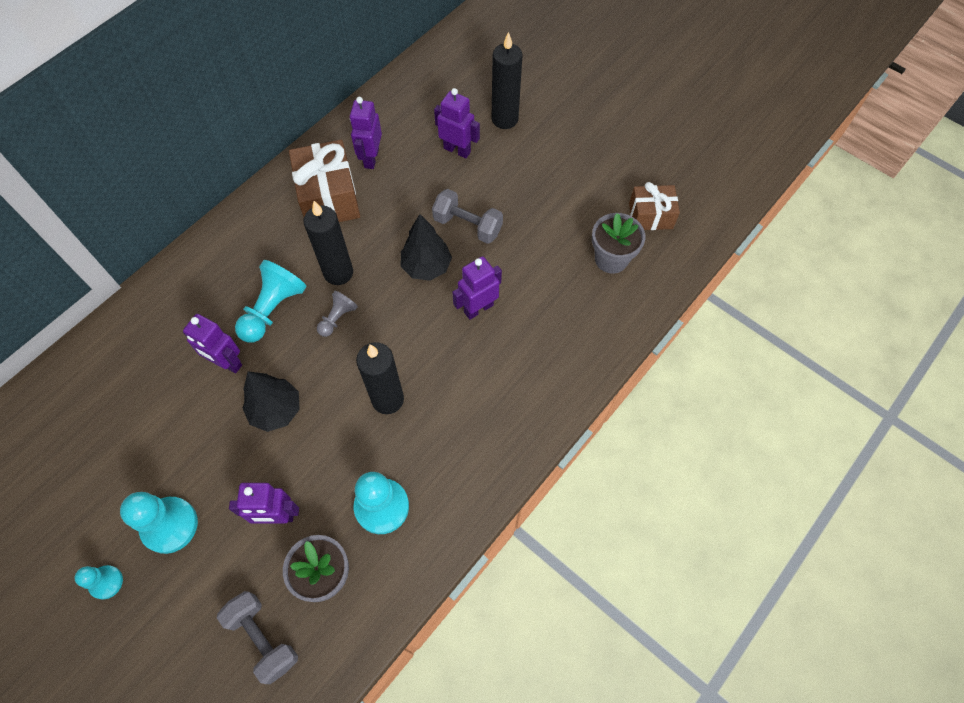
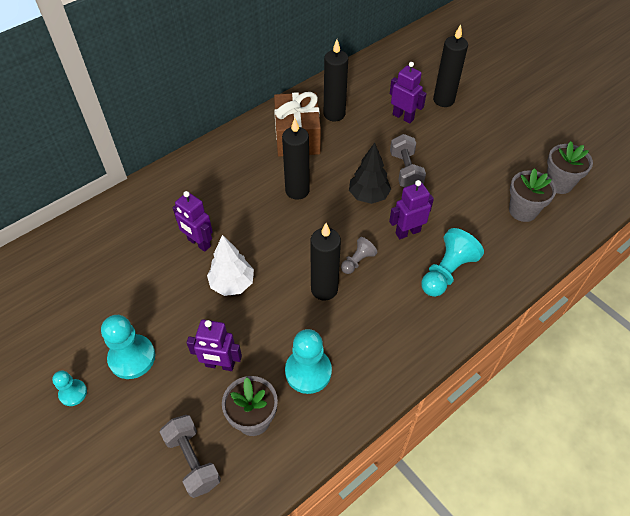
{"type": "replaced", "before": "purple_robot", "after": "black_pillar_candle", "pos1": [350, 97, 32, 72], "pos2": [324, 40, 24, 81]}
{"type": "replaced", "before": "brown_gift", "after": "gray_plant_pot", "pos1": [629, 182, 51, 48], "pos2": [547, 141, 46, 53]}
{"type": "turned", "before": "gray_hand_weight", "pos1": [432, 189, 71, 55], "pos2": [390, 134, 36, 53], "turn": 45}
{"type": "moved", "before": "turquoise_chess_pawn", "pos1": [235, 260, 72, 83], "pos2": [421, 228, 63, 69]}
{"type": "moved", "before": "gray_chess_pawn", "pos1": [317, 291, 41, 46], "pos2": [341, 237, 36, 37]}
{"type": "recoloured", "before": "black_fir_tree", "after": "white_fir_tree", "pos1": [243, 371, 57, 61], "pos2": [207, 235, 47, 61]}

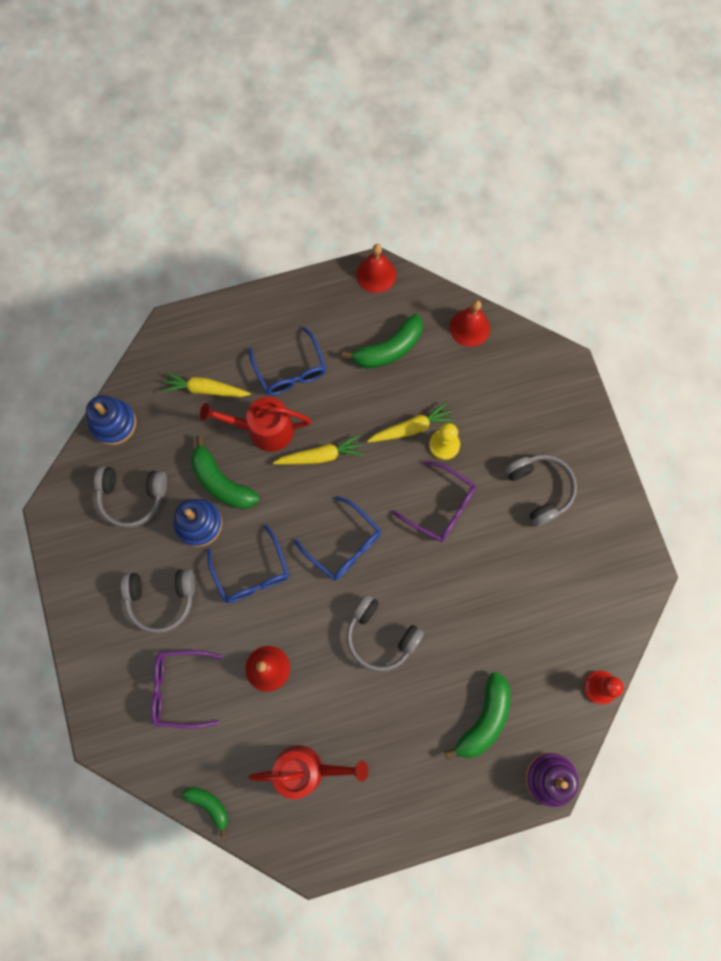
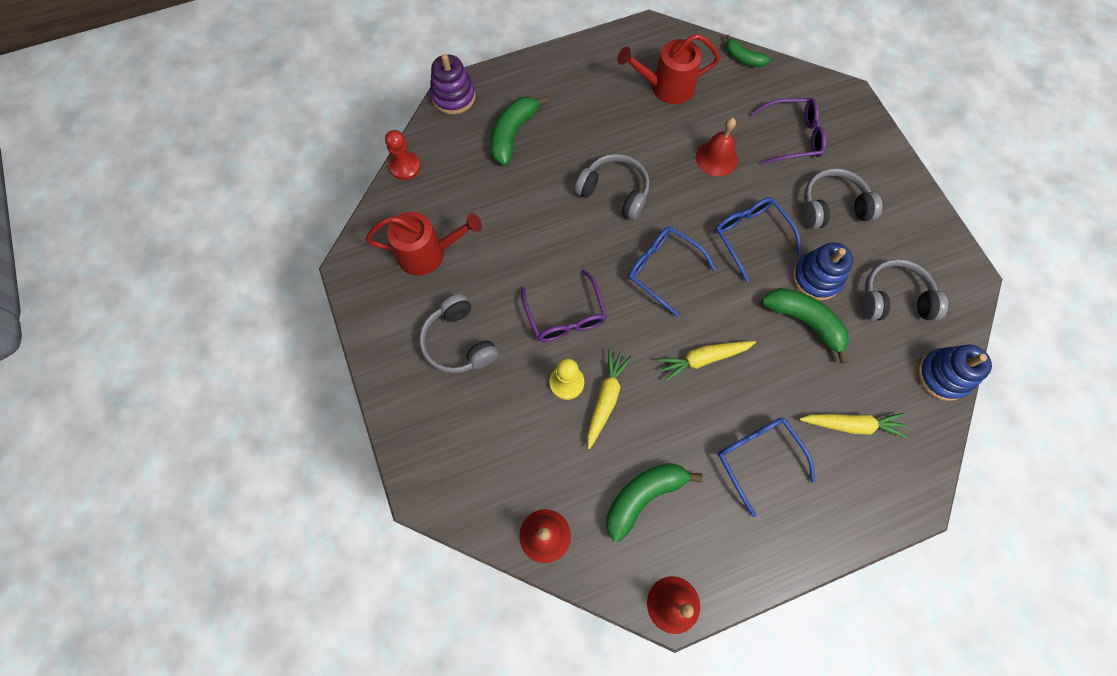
{"type": "moved", "before": "crimson_watering_can", "pos1": [200, 397, 111, 55], "pos2": [366, 211, 116, 65]}
{"type": "turned", "before": "yellow_toy_carrot", "pos1": [367, 402, 88, 40], "pos2": [587, 349, 45, 100], "turn": 135}
{"type": "turned", "before": "purple_eyeglasses", "pos1": [392, 461, 84, 81], "pos2": [521, 269, 86, 73], "turn": -135}

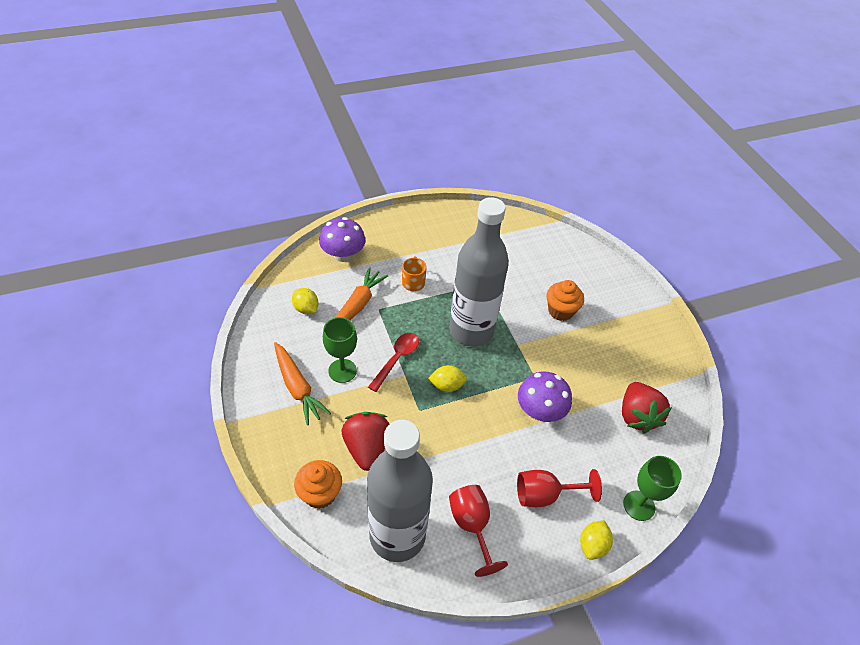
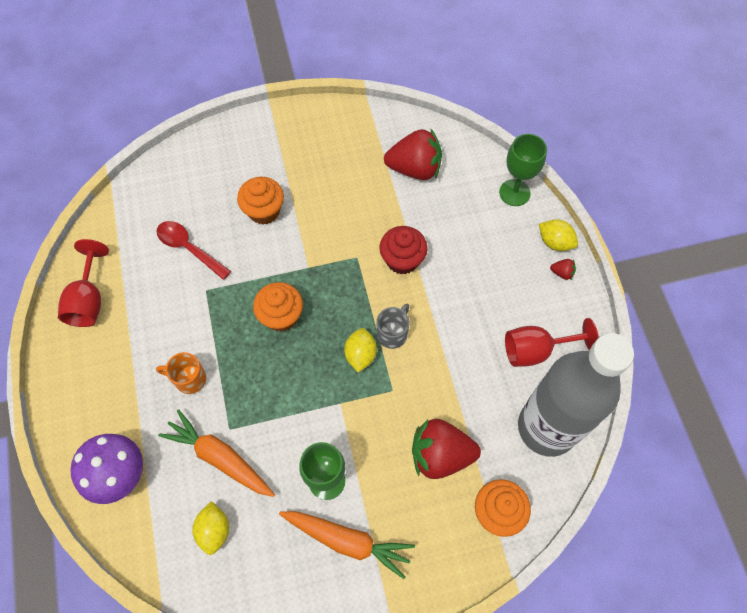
{"type": "replaced", "before": "gray_drink_bottle", "after": "orange-coloured_muffin", "pos1": [449, 197, 60, 150], "pos2": [253, 282, 50, 50]}
{"type": "turned", "before": "yellow_citrus_fruit", "pos1": [292, 288, 27, 26], "pos2": [192, 501, 37, 54], "turn": -60}
{"type": "moved", "before": "crimson_spoon", "pos1": [368, 333, 51, 59], "pos2": [157, 221, 74, 59]}
{"type": "turned", "before": "orange-coloured_toy_carrot", "pos1": [274, 342, 57, 83], "pos2": [279, 511, 136, 68], "turn": 45}
{"type": "replaced", "before": "purple_fungus", "after": "crimson_muffin", "pos1": [518, 371, 54, 51], "pos2": [379, 226, 49, 49]}
{"type": "moved", "before": "crimson_chalice", "pos1": [517, 469, 85, 38], "pos2": [58, 239, 51, 88]}
{"type": "added", "after": "crimson_strawberry", "pos2": [550, 259, 26, 21]}
{"type": "added", "after": "gray_mug", "pos2": [376, 304, 33, 45]}

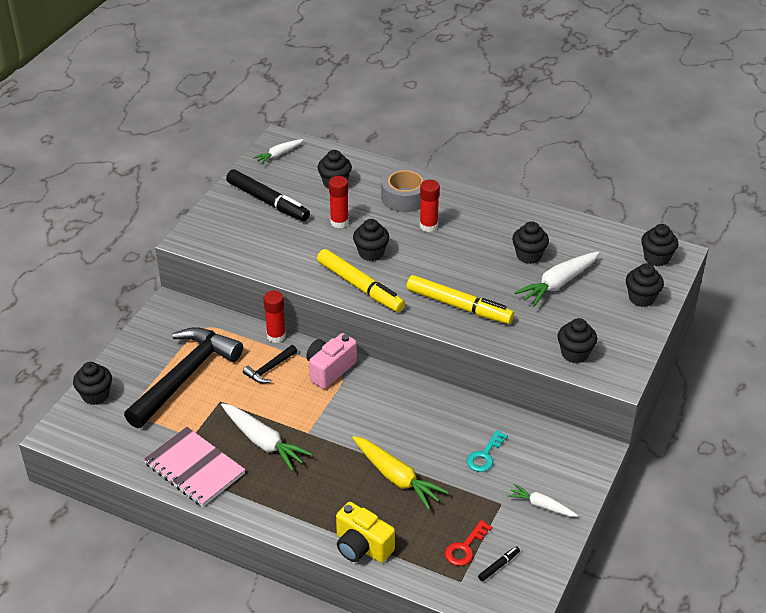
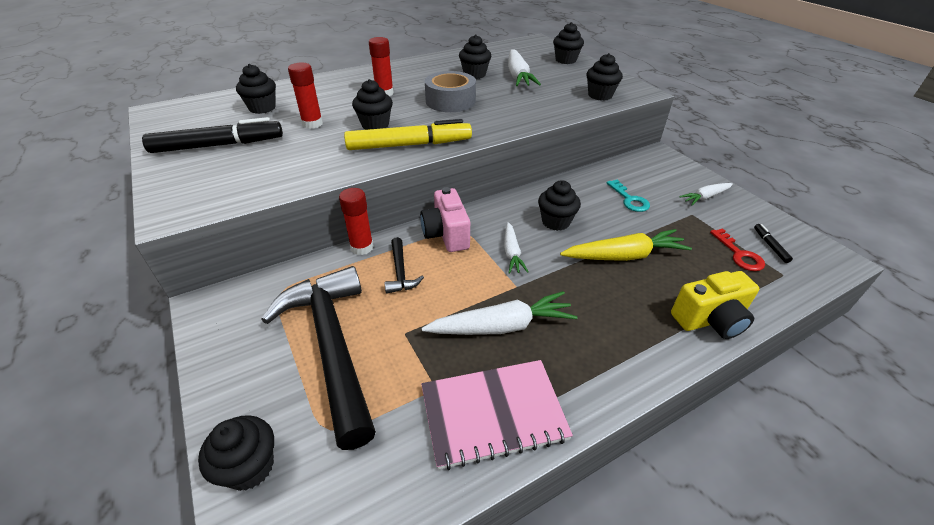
{"type": "moved", "before": "white_toy_carrot", "pos1": [253, 139, 51, 25], "pos2": [504, 222, 25, 52]}
{"type": "moved", "before": "gray_roll_of_tape", "pos1": [381, 166, 49, 46], "pos2": [425, 71, 51, 41]}
{"type": "moved", "before": "black_muffin", "pos1": [641, 224, 37, 43], "pos2": [538, 180, 43, 51]}
{"type": "removed", "before": "yellow_marker_pen", "pos1": [406, 275, 108, 49]}

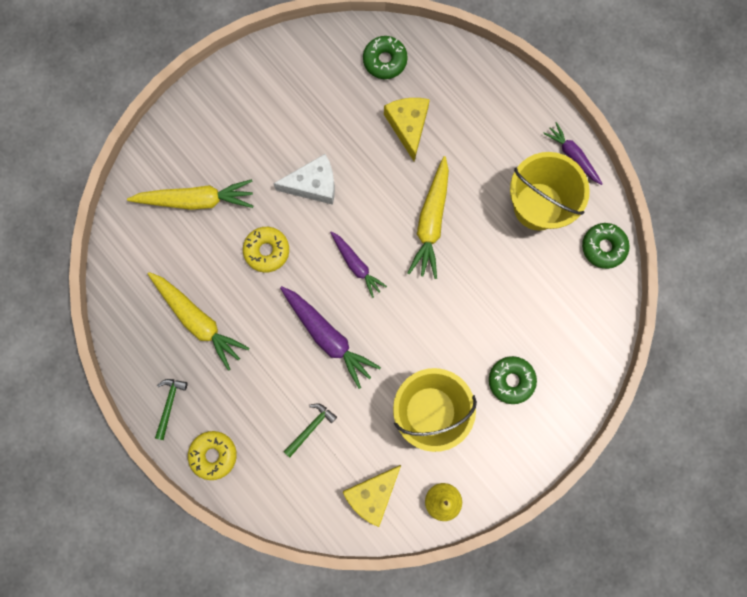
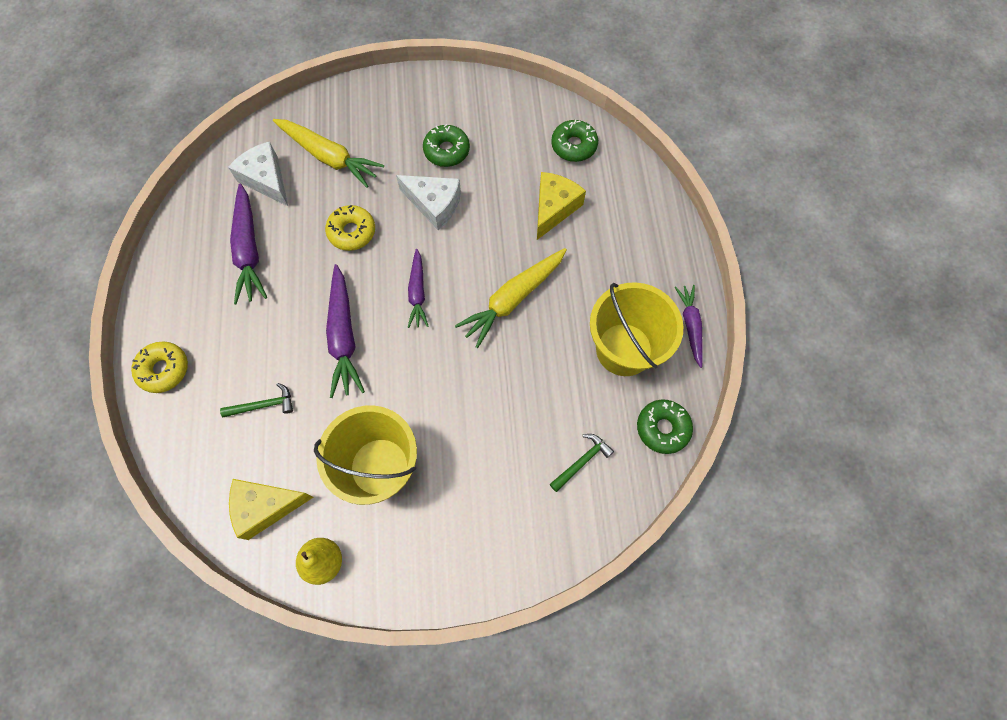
{"type": "recoloured", "before": "yellow_toy_carrot", "after": "purple_toy_carrot", "pos1": [148, 272, 102, 99], "pos2": [230, 184, 37, 120]}
{"type": "moved", "before": "green_glazed_donut", "pos1": [489, 356, 48, 48], "pos2": [423, 124, 47, 43]}
{"type": "moved", "before": "green_hammer", "pos1": [155, 379, 33, 61], "pos2": [550, 434, 64, 58]}
{"type": "added", "after": "white_cheese_wedge", "pos2": [228, 141, 60, 65]}

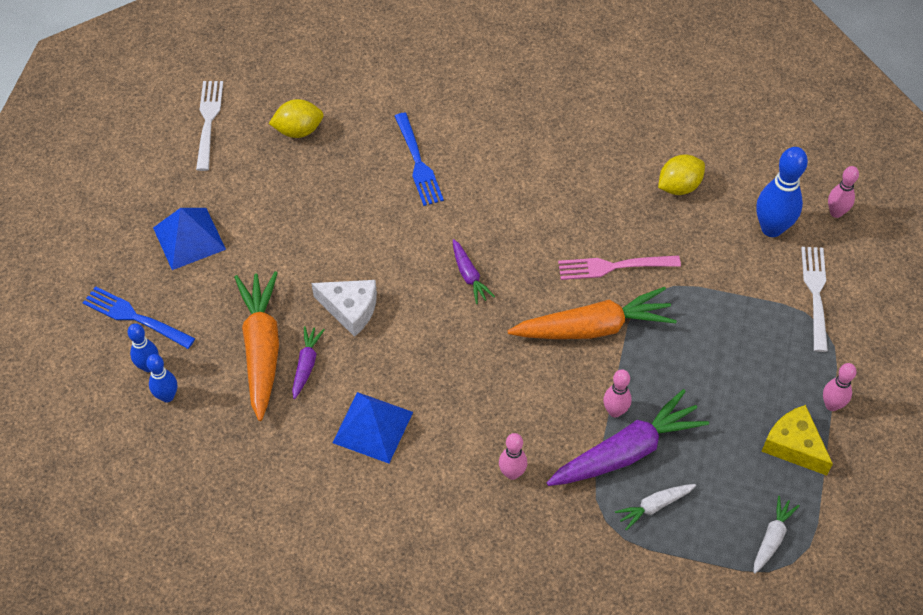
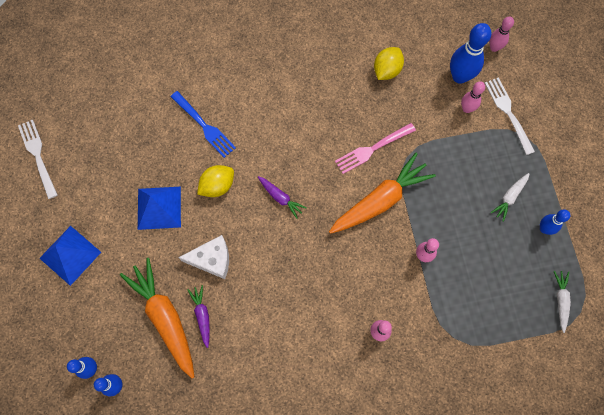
{"type": "moved", "before": "yellow_citrus_fruit", "pos1": [269, 99, 55, 39], "pos2": [197, 165, 37, 32]}
{"type": "removed", "before": "blue_table_fork", "pos1": [83, 286, 113, 63]}
{"type": "moved", "before": "rose-pink_skittle", "pos1": [823, 363, 34, 48], "pos2": [461, 81, 24, 32]}
{"type": "removed", "before": "purple_toy_carrot", "pos1": [547, 389, 162, 97]}
{"type": "moved", "before": "blue_solid_pyramid", "pos1": [332, 392, 81, 72], "pos2": [138, 186, 43, 44]}
{"type": "replaced", "before": "yellow_cheese_wedge", "after": "blue_skittle", "pos1": [761, 405, 72, 71], "pos2": [540, 210, 30, 25]}
{"type": "moved", "before": "white_toy_carrot", "pos1": [615, 484, 81, 46], "pos2": [491, 173, 39, 49]}

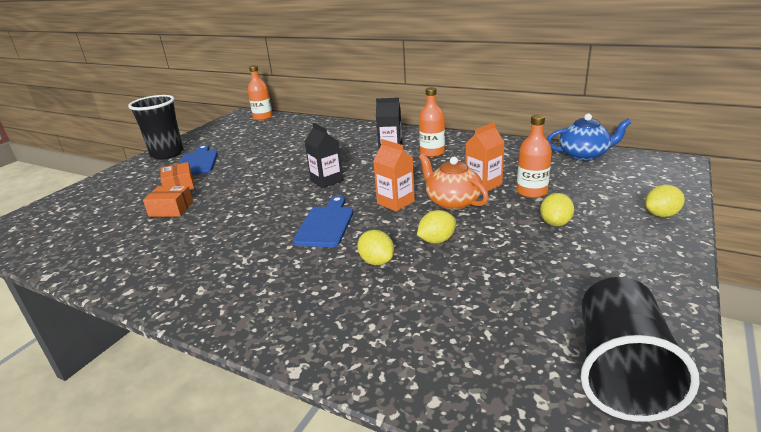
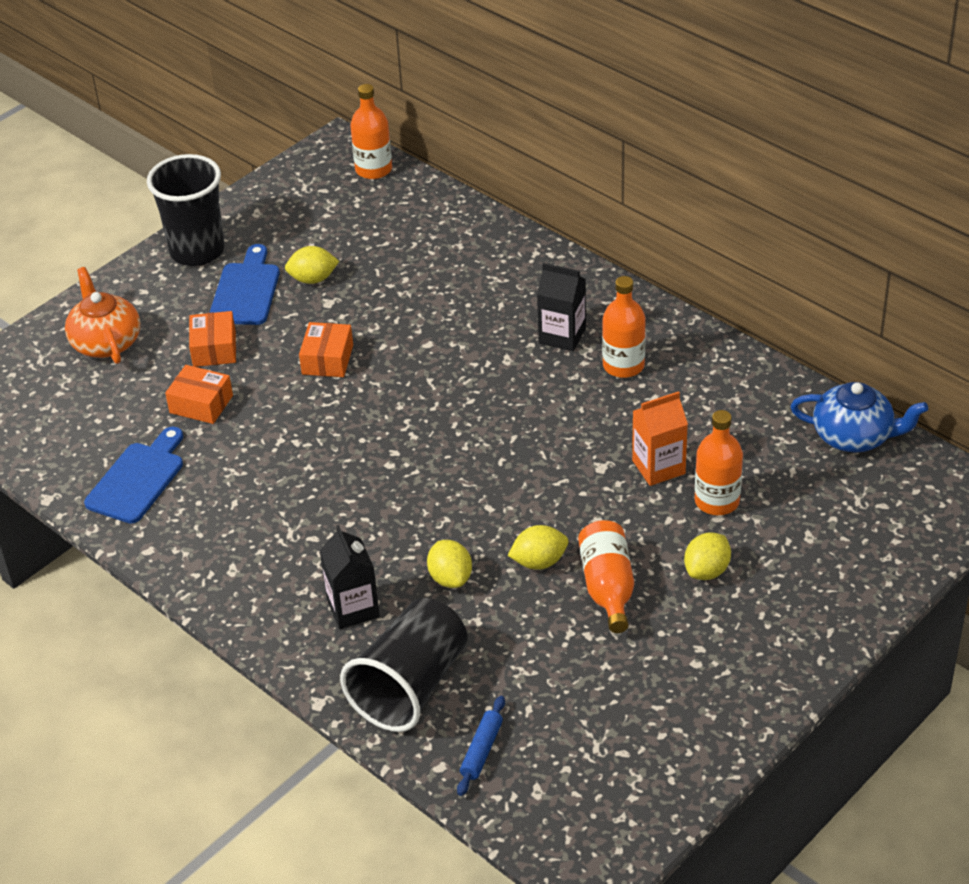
{"type": "moved", "before": "black_carton", "pos1": [304, 123, 39, 65], "pos2": [319, 525, 61, 104]}
{"type": "removed", "before": "orange-coloured_carton", "pos1": [373, 139, 42, 73]}
{"type": "moved", "before": "orange-coloured_teapot", "pos1": [419, 153, 70, 57], "pos2": [65, 267, 75, 97]}
{"type": "moved", "before": "yellow_citrus_fruit", "pos1": [645, 185, 40, 32], "pos2": [285, 246, 54, 38]}
{"type": "moved", "before": "blue_chopping_board", "pos1": [293, 196, 60, 51], "pos2": [84, 427, 99, 97]}
{"type": "moved", "before": "black_beaker", "pos1": [580, 277, 119, 145], "pos2": [340, 598, 127, 134]}
{"type": "added", "after": "orange-coloured_package", "pos2": [299, 322, 54, 55]}
{"type": "added", "after": "orange-coloured_drink_bottle", "pos2": [578, 520, 56, 113]}
{"type": "added", "after": "blue_rolling_pin", "pos2": [457, 696, 48, 100]}

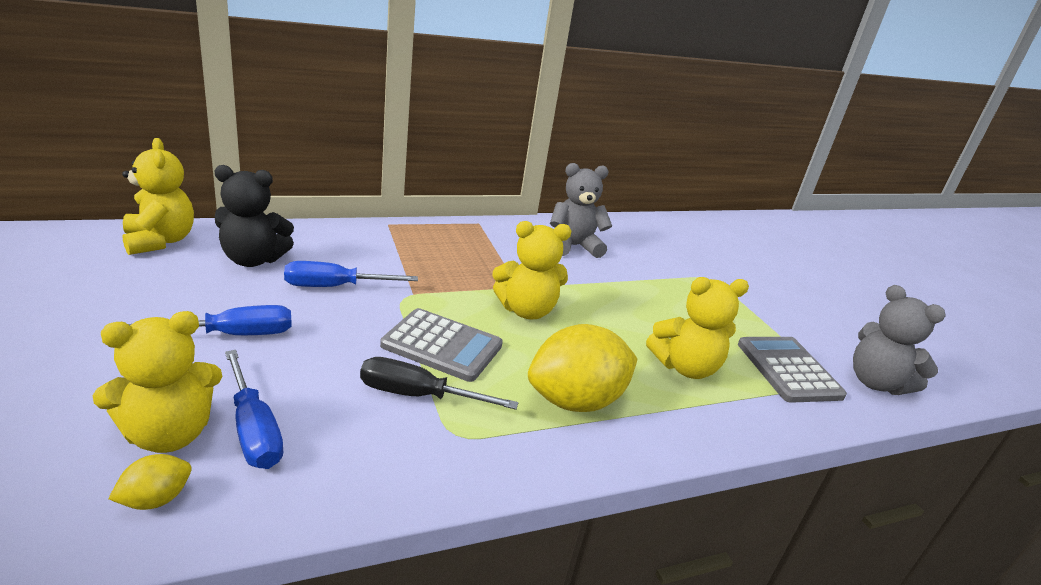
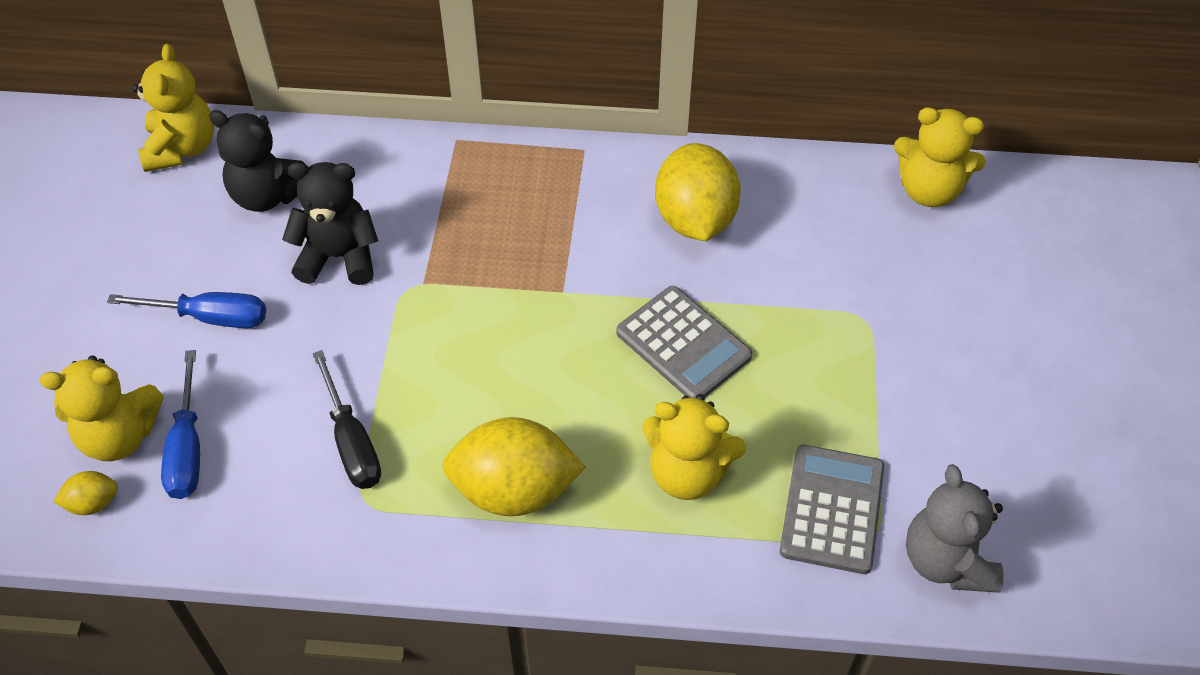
{"type": "replaced", "before": "gray_teddy", "after": "yellow_citrus_fruit", "pos1": [550, 163, 62, 95], "pos2": [655, 143, 86, 98]}
{"type": "moved", "before": "yellow_teddy", "pos1": [493, 221, 78, 98], "pos2": [894, 107, 92, 100]}
{"type": "replaced", "before": "blue_hand_screwdriver", "after": "black_teddy", "pos1": [284, 261, 134, 26], "pos2": [282, 162, 96, 123]}
{"type": "moved", "before": "gray_calculator", "pos1": [380, 308, 123, 74], "pos2": [616, 286, 136, 112]}
{"type": "turned", "before": "black_hand_screwdriver", "pos1": [360, 357, 158, 53], "pos2": [312, 350, 69, 139], "turn": -150}

